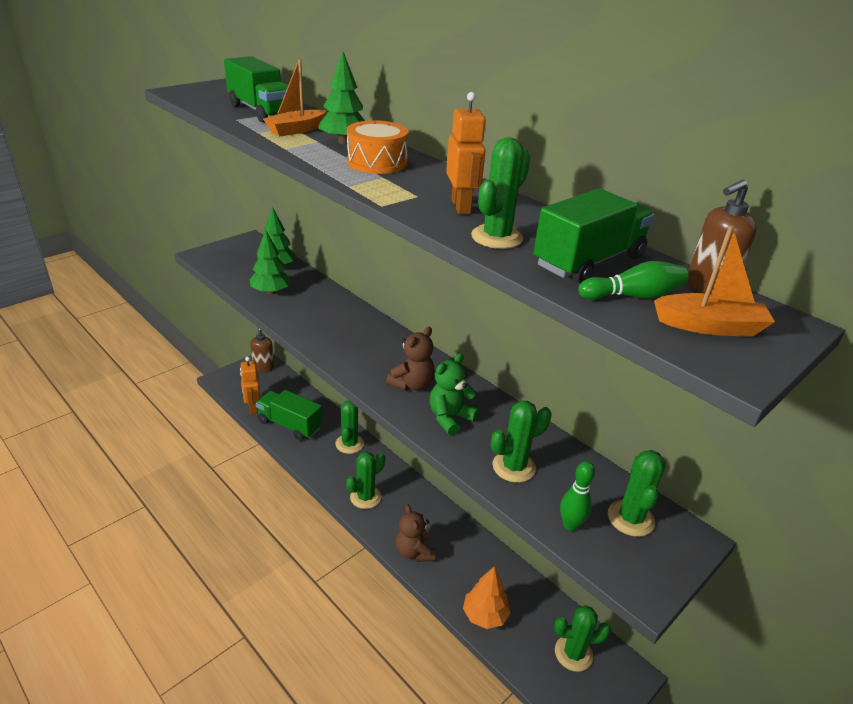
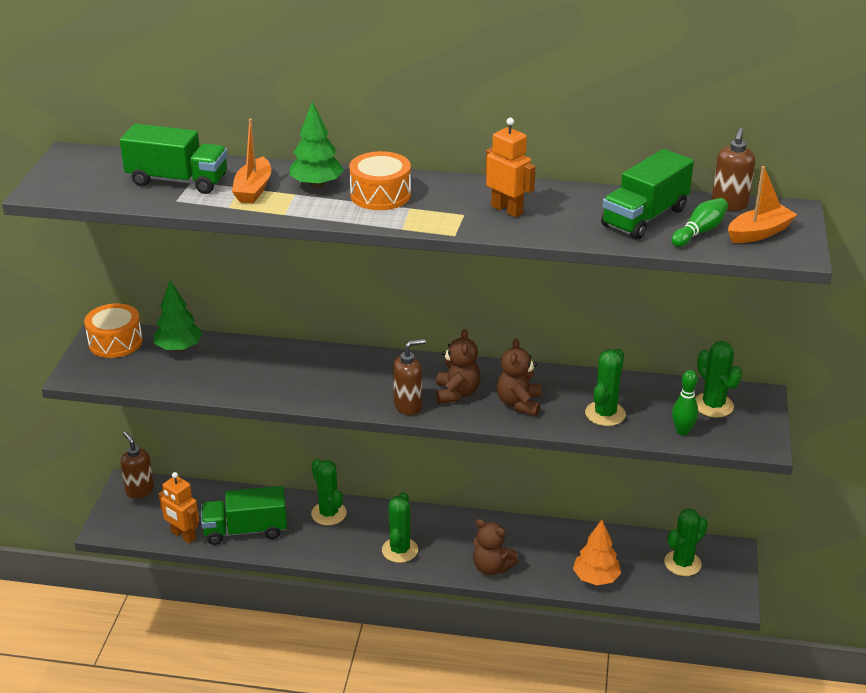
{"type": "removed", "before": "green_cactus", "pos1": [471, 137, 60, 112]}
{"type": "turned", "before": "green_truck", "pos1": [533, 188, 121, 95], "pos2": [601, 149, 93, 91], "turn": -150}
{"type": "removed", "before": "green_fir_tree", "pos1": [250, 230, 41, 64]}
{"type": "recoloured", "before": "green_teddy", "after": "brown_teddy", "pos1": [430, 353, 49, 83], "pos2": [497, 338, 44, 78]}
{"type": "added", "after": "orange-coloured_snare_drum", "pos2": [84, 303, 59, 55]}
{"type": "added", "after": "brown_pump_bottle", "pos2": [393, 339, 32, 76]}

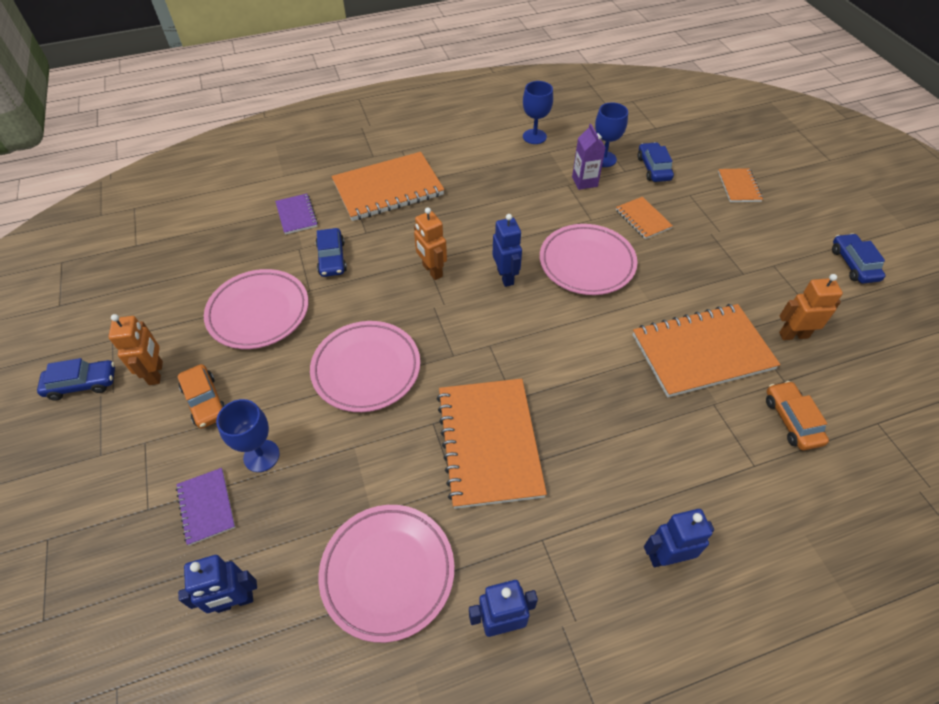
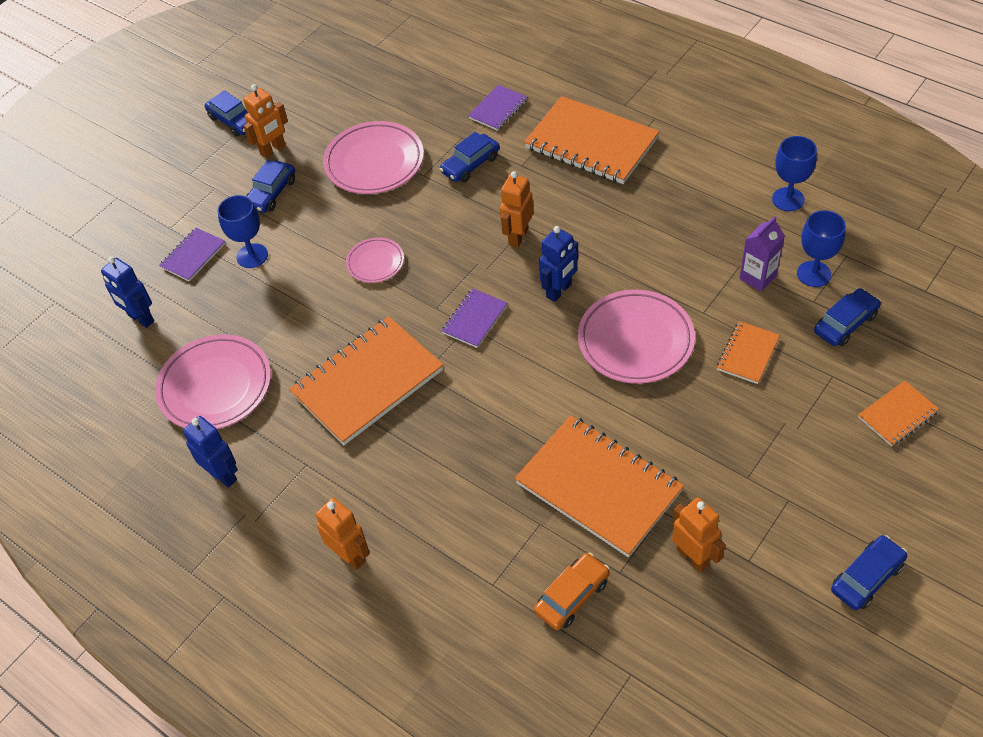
{"type": "resized", "before": "rose-pink_plate", "pos1": [310, 321, 110, 91], "pos2": [346, 238, 58, 45], "scale": 0.54}
{"type": "recoloured", "before": "orange-coloured_toy_car", "after": "blue_toy_car", "pos1": [177, 364, 48, 65], "pos2": [246, 160, 49, 53]}
{"type": "recoloured", "before": "blue_robot", "after": "orange-coloured_robot", "pos1": [644, 509, 70, 58], "pos2": [316, 498, 54, 72]}
{"type": "added", "after": "purple_exercise_book", "pos2": [441, 288, 66, 60]}

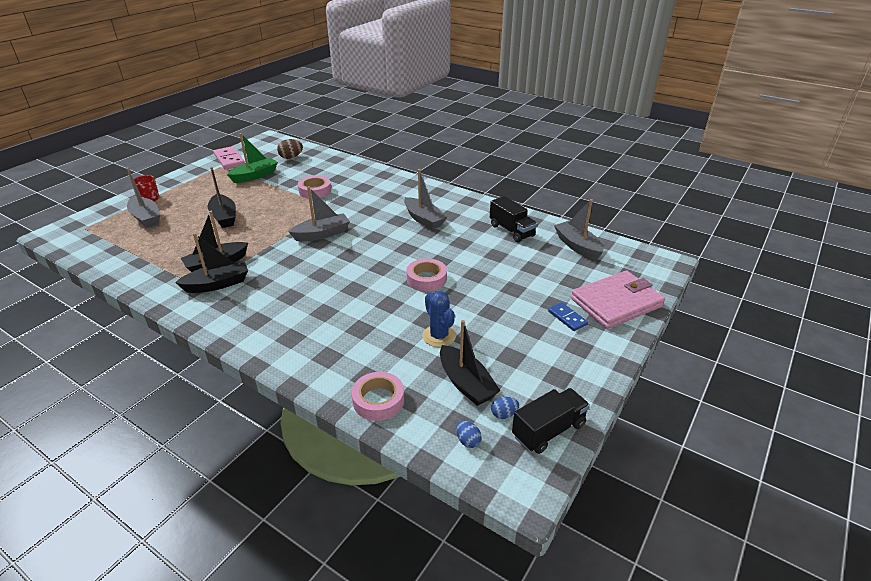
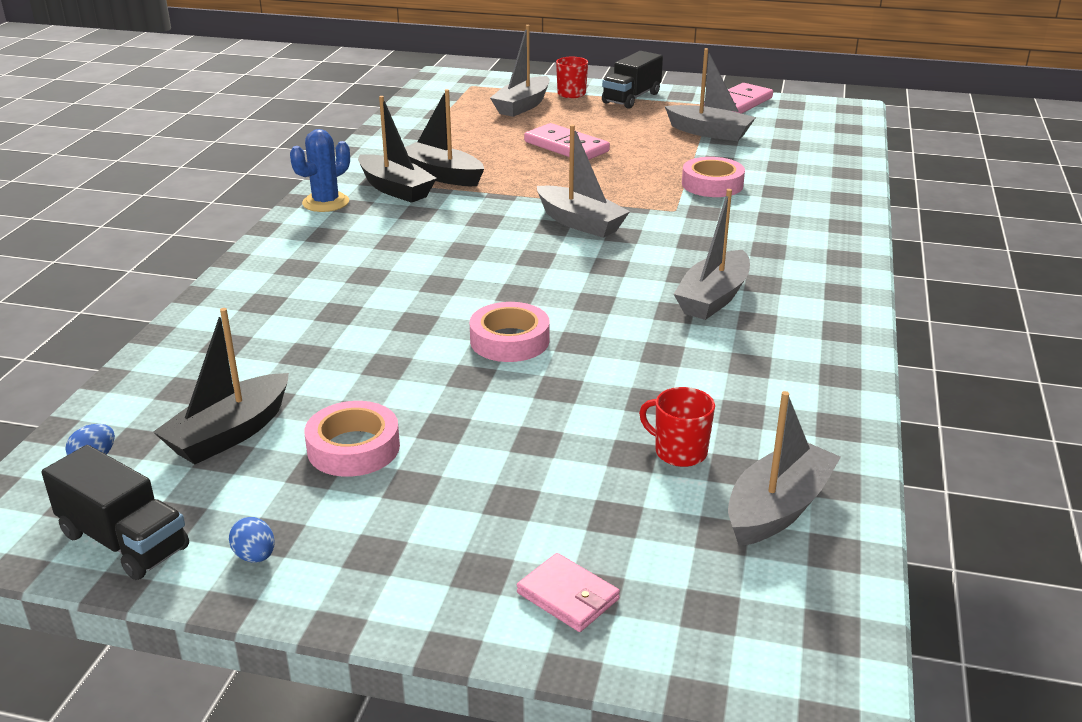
{"type": "recoloured", "before": "green_toy_boat", "after": "gray_toy_boat", "pos1": [227, 133, 51, 50], "pos2": [665, 48, 91, 93]}
{"type": "removed", "before": "brown_egg_shape", "pos1": [277, 139, 26, 20]}
{"type": "replaced", "before": "black_toy_boat", "after": "rose-pink_domino_tile", "pos1": [208, 167, 28, 61], "pos2": [524, 123, 86, 37]}
{"type": "moved", "before": "black_truck", "pos1": [490, 196, 47, 46], "pos2": [602, 51, 61, 58]}
{"type": "resized", "before": "rose-pink_wallet", "pos1": [571, 271, 94, 58], "pos2": [517, 553, 103, 79], "scale": 0.44}
{"type": "moved", "before": "blue_cactus", "pos1": [422, 291, 34, 56], "pos2": [290, 129, 60, 83]}
{"type": "removed", "before": "blue_domino_tile", "pos1": [548, 302, 40, 29]}
{"type": "moved", "before": "rose-pink_roll_of_tape", "pos1": [352, 372, 52, 49], "pos2": [304, 401, 96, 76]}
{"type": "moved", "before": "blue_egg_shape", "pos1": [491, 397, 28, 22], "pos2": [229, 517, 46, 46]}
{"type": "added", "after": "crimson_mug", "pos2": [639, 387, 76, 80]}

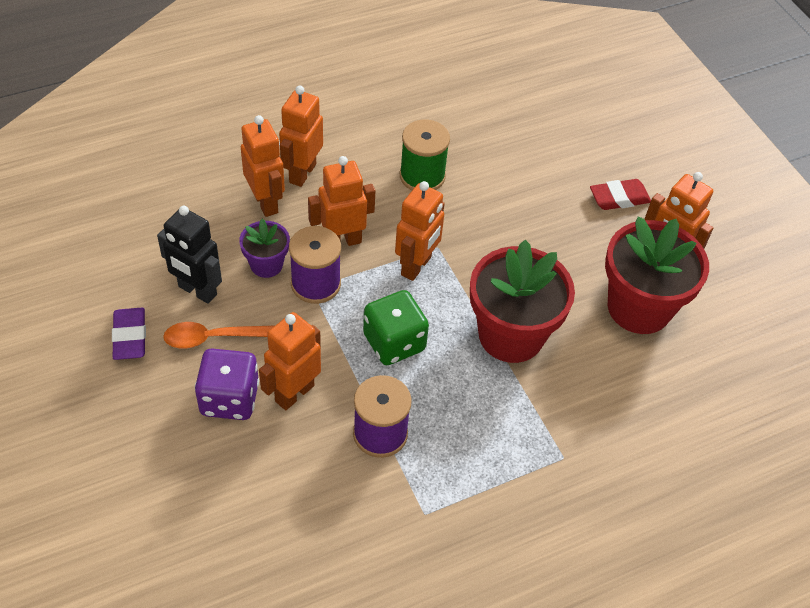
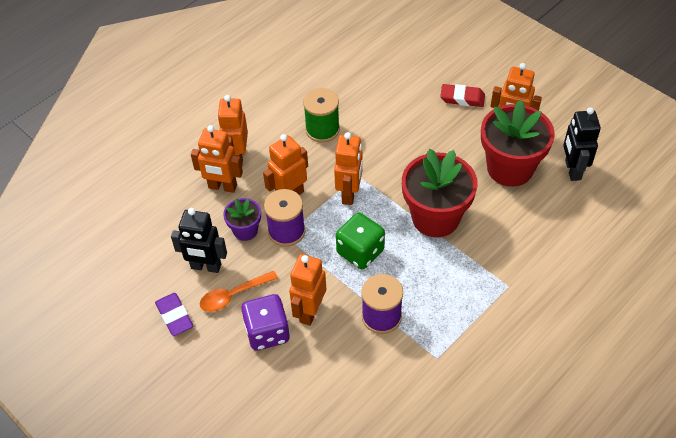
{"type": "turned", "before": "orange-coloured_robot", "pos1": [241, 115, 44, 102], "pos2": [191, 125, 52, 68], "turn": 150}
{"type": "turned", "before": "crimson_eraser", "pos1": [590, 179, 61, 31], "pos2": [440, 84, 45, 23], "turn": 45}
{"type": "added", "after": "black_robot", "pos2": [563, 107, 38, 74]}

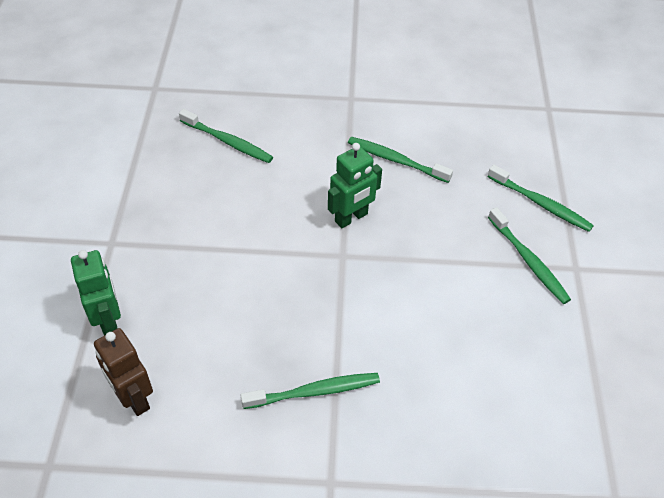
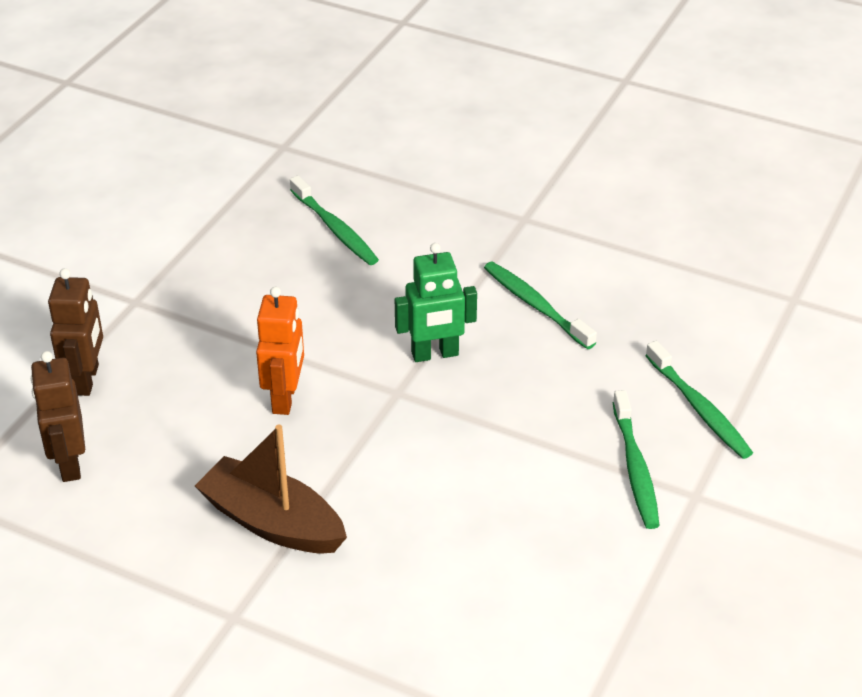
{"type": "recoloured", "before": "green_robot", "after": "brown_robot", "pos1": [71, 250, 50, 86], "pos2": [48, 268, 55, 128]}
{"type": "replaced", "before": "green_tooth_brush", "after": "brown_toy_boat", "pos1": [241, 373, 139, 36], "pos2": [195, 424, 152, 129]}
{"type": "added", "after": "orange-coloured_robot", "pos2": [256, 287, 48, 128]}

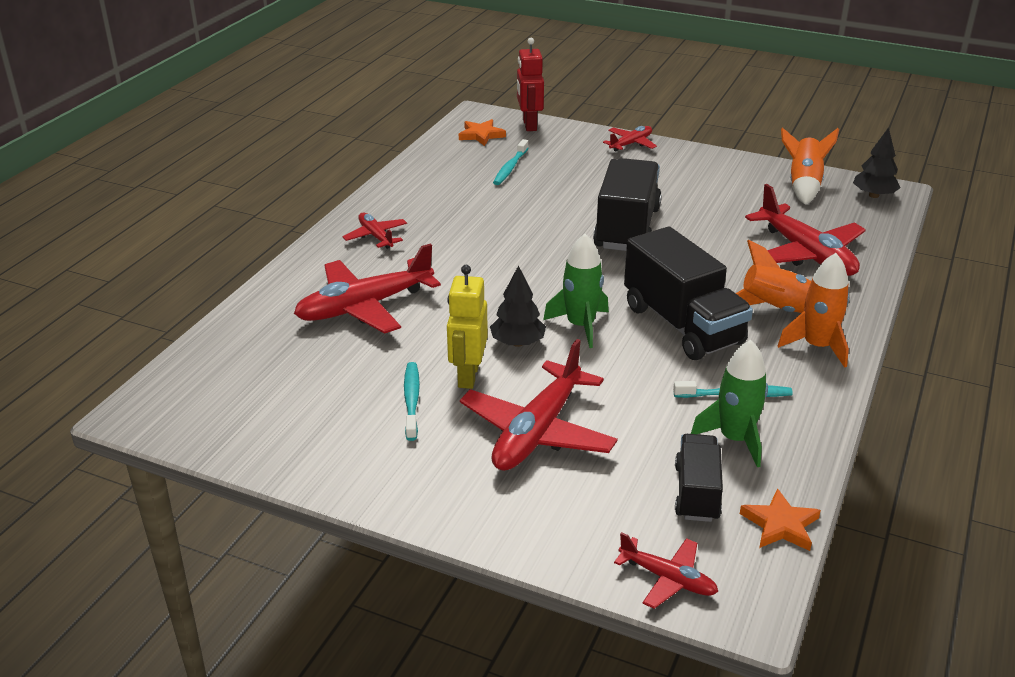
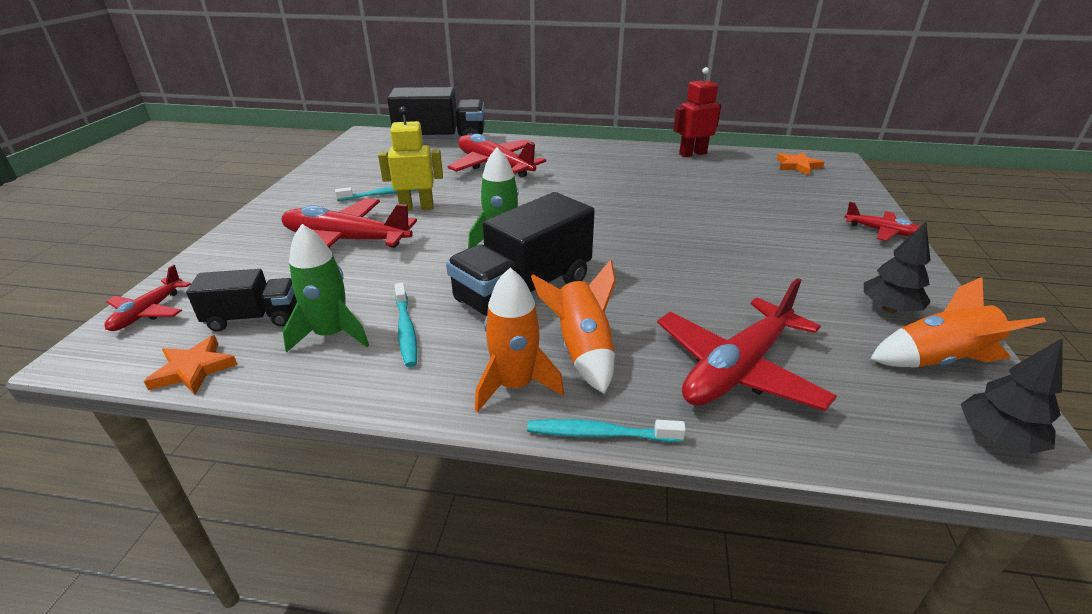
{"type": "moved", "before": "crimson_robot", "pos1": [517, 38, 27, 93], "pos2": [673, 67, 48, 90]}
{"type": "moved", "before": "turquoise_tooth_brush", "pos1": [493, 139, 35, 46], "pos2": [527, 419, 159, 23]}
{"type": "moved", "before": "black_truck", "pos1": [593, 158, 69, 93], "pos2": [387, 87, 98, 52]}
{"type": "removed", "before": "crimson_plane", "pos1": [342, 213, 65, 36]}
{"type": "moved", "before": "black_fir_tree", "pos1": [490, 266, 56, 81], "pos2": [864, 222, 67, 91]}

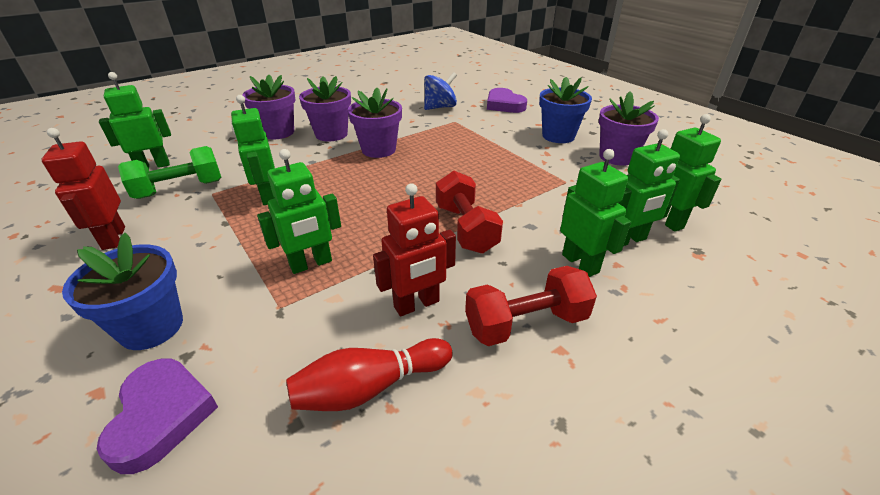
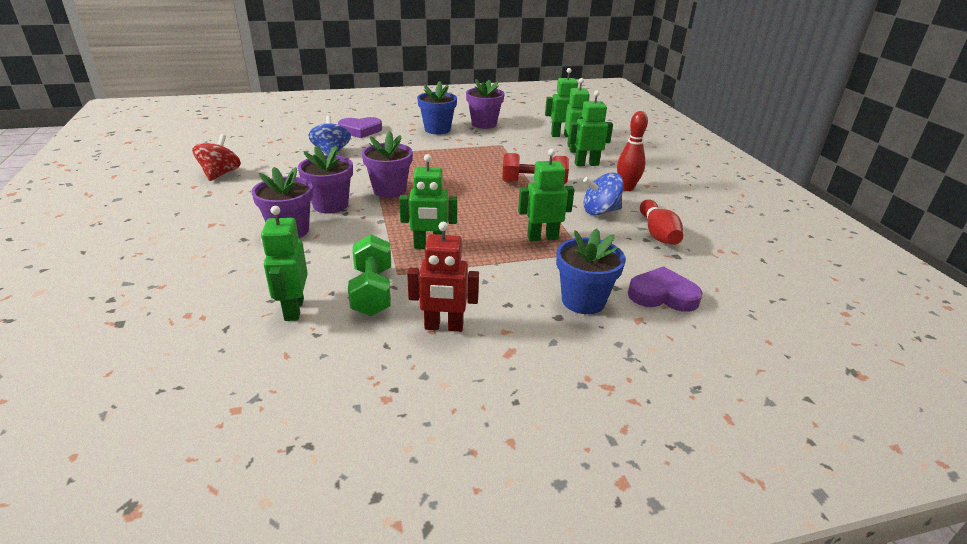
{"type": "turned", "before": "green_robot", "pos1": [257, 149, 84, 125], "pos2": [518, 149, 57, 92], "turn": -90}
{"type": "replaced", "before": "crimson_robot", "after": "blue_toy_top", "pos1": [373, 183, 83, 133], "pos2": [583, 173, 41, 42]}
{"type": "replaced", "before": "crimson_hand_weight", "after": "crimson_skittle", "pos1": [465, 266, 132, 80], "pos2": [617, 111, 31, 80]}
{"type": "added", "after": "crimson_toy_top", "pos2": [192, 134, 49, 47]}

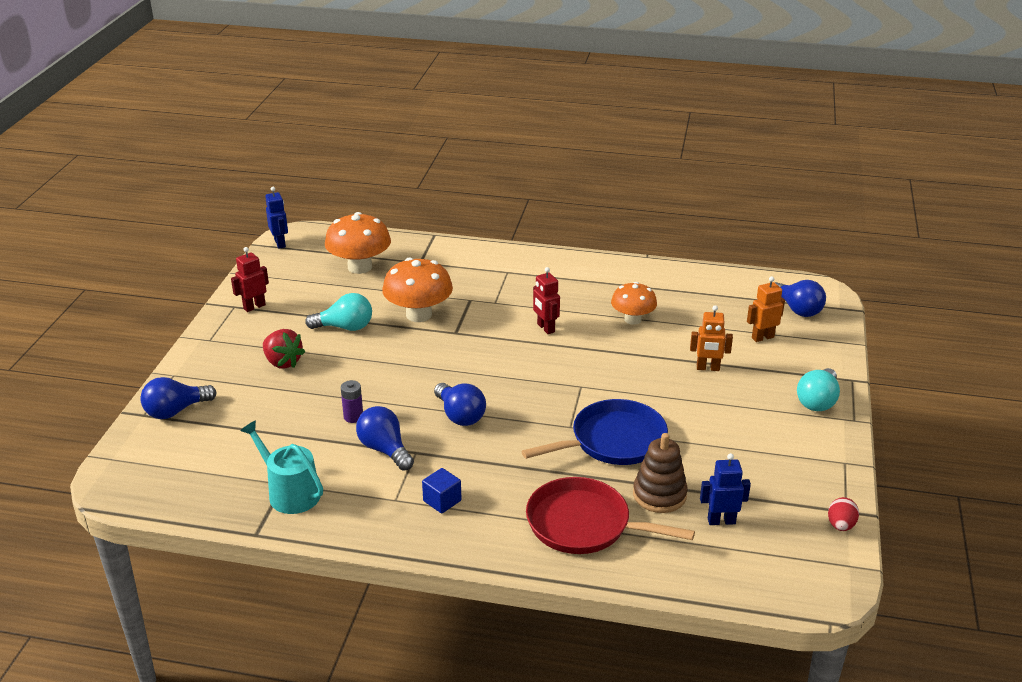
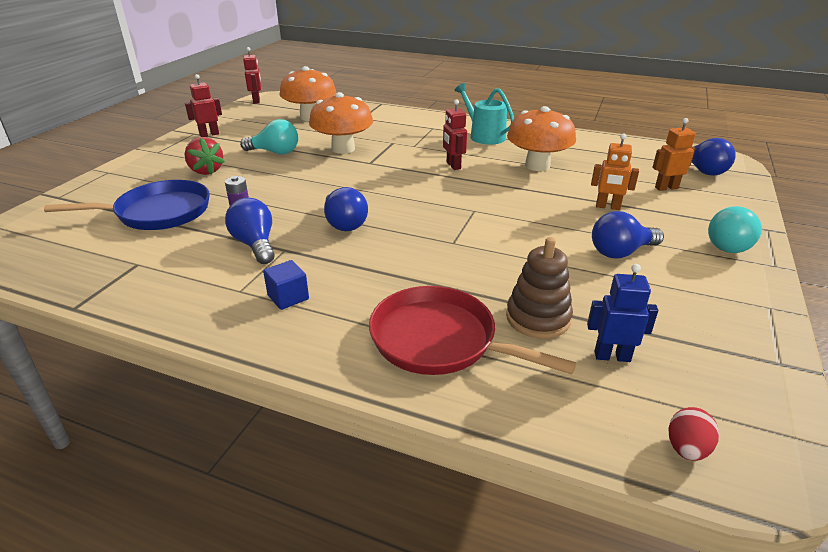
{"type": "recoloured", "before": "blue_robot", "after": "crimson_robot", "pos1": [265, 187, 23, 62], "pos2": [243, 47, 18, 57]}
{"type": "resized", "before": "orange-coloured_fungus", "pos1": [611, 282, 46, 43], "pos2": [507, 106, 69, 65], "scale": 1.53}
{"type": "moved", "before": "blue_lightbulb", "pos1": [140, 377, 76, 42], "pos2": [592, 211, 72, 47]}
{"type": "moved", "before": "blue_frying_pan", "pos1": [522, 399, 146, 66], "pos2": [44, 180, 166, 50]}
{"type": "moved", "before": "turquoise_watering_can", "pos1": [240, 420, 83, 94], "pos2": [455, 83, 59, 62]}
{"type": "moved", "before": "crimson_egg_shape", "pos1": [828, 497, 31, 34], "pos2": [668, 407, 51, 54]}

